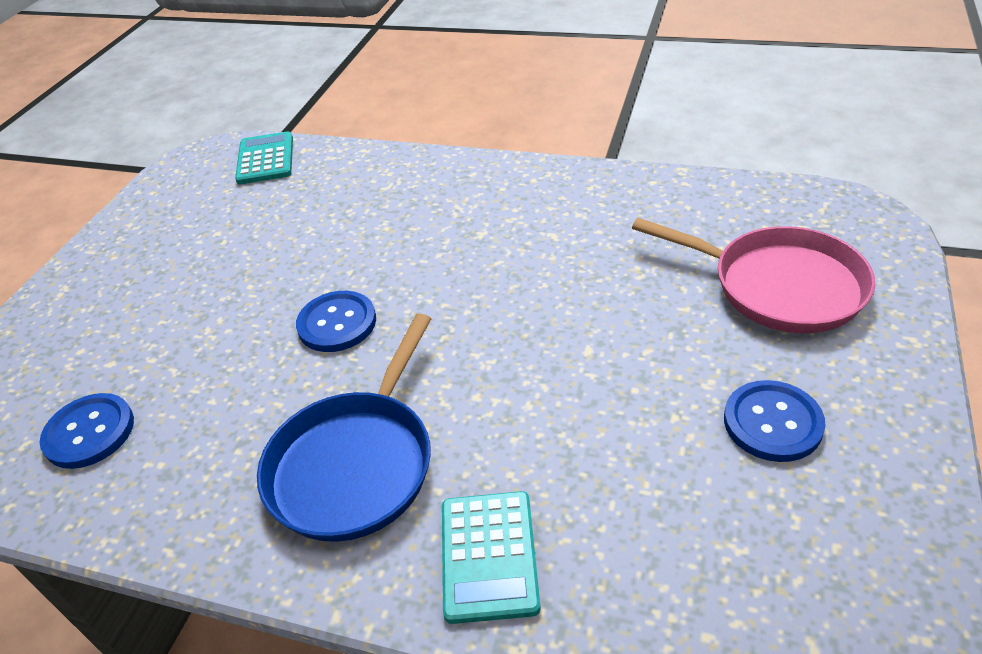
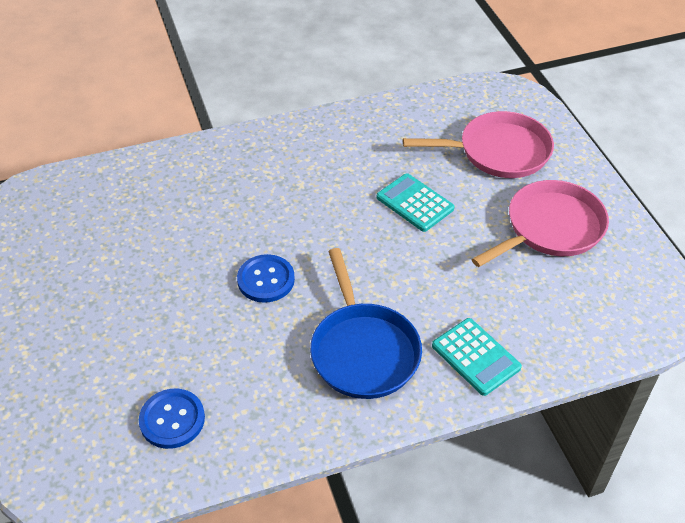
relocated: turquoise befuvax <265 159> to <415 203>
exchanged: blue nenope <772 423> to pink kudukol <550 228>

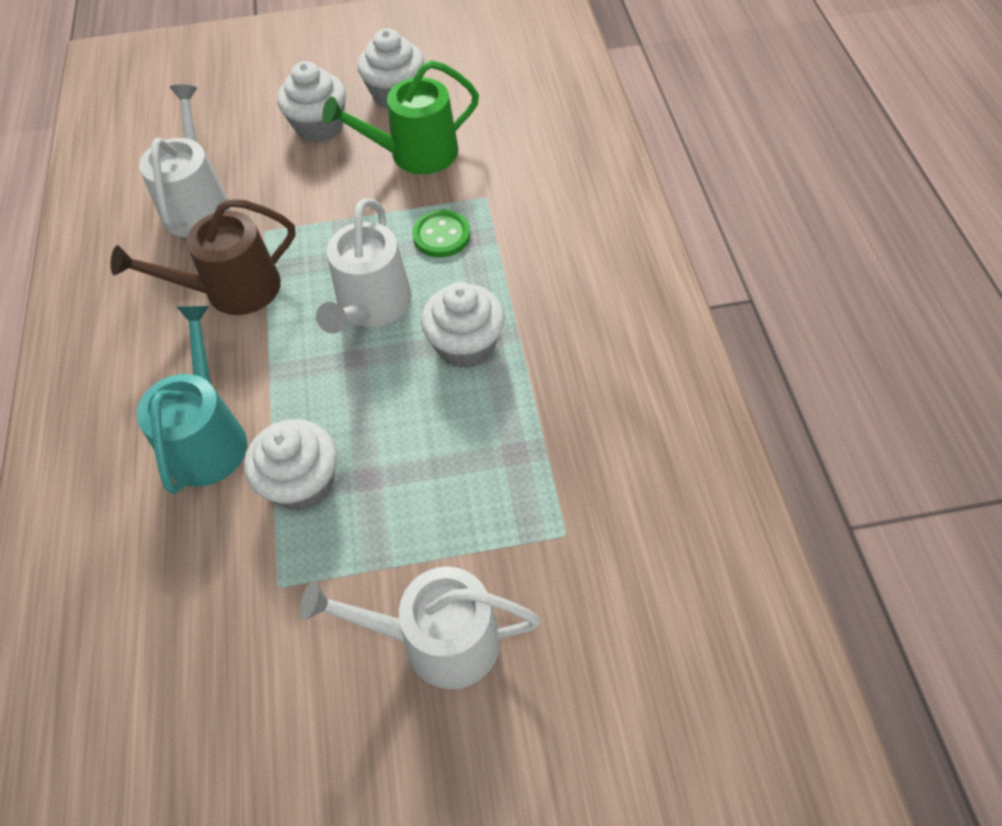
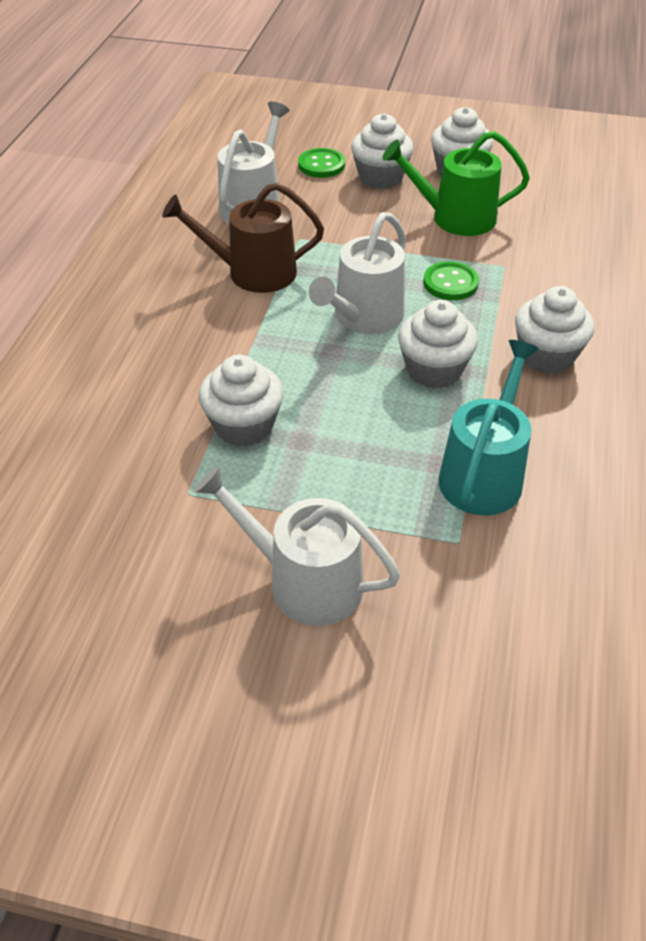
appeared: green nenope <321 165>; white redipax <546 356>
relocated: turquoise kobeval <207 438> to <484 474>

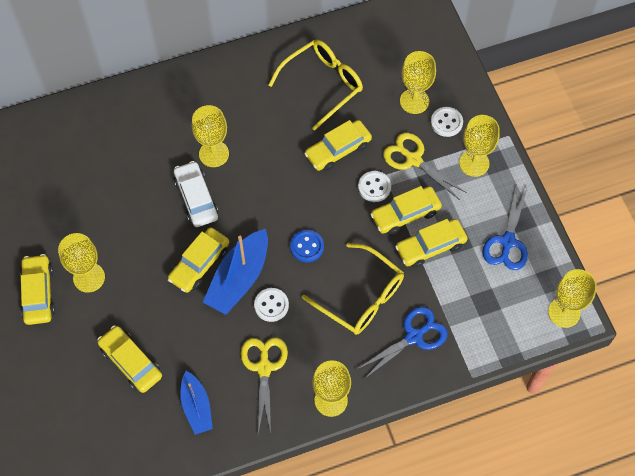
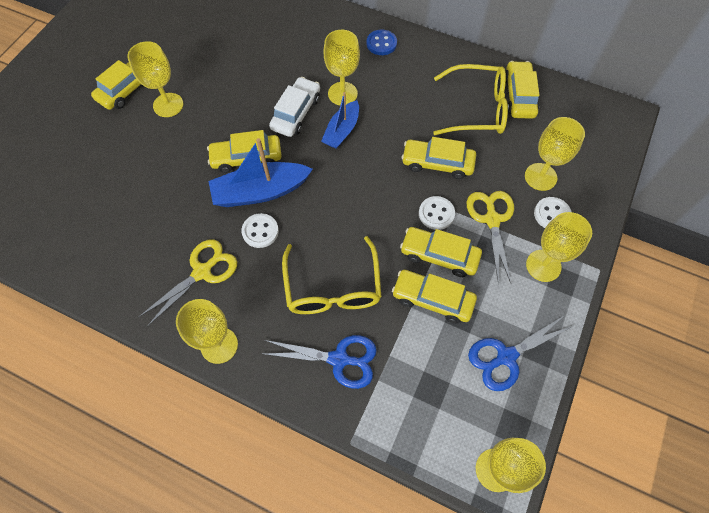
relocated: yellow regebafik <131 362> to <519 96>; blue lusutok <196 407> to <342 131>; blue nenope <307 247> to <381 43>

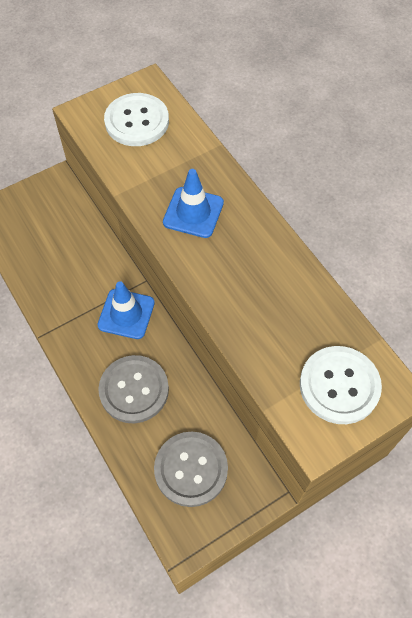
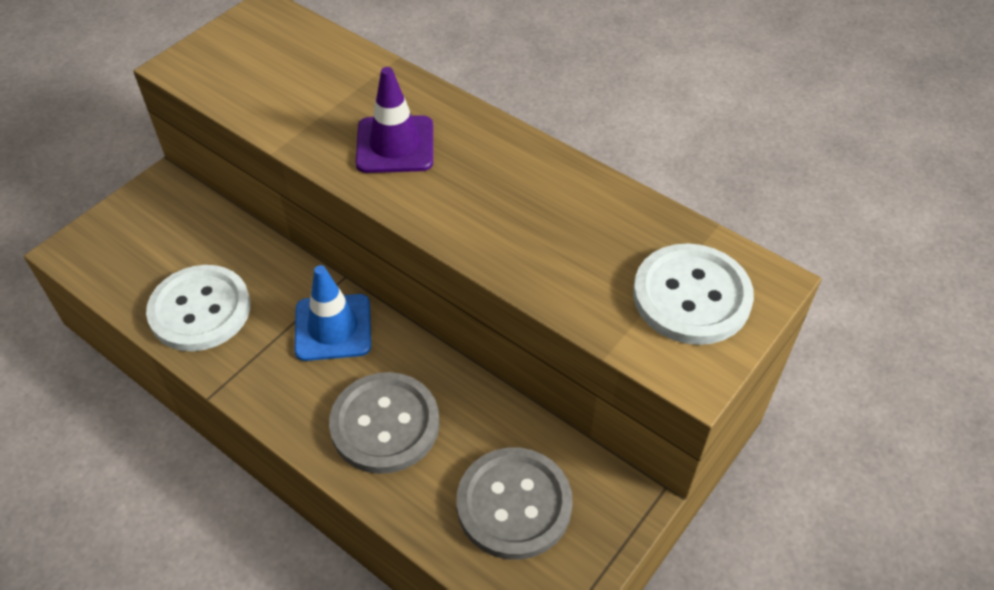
relocated: white nenope <137 121> to <200 310>
colour: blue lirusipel <193 212> to purple lirusipel <395 145>

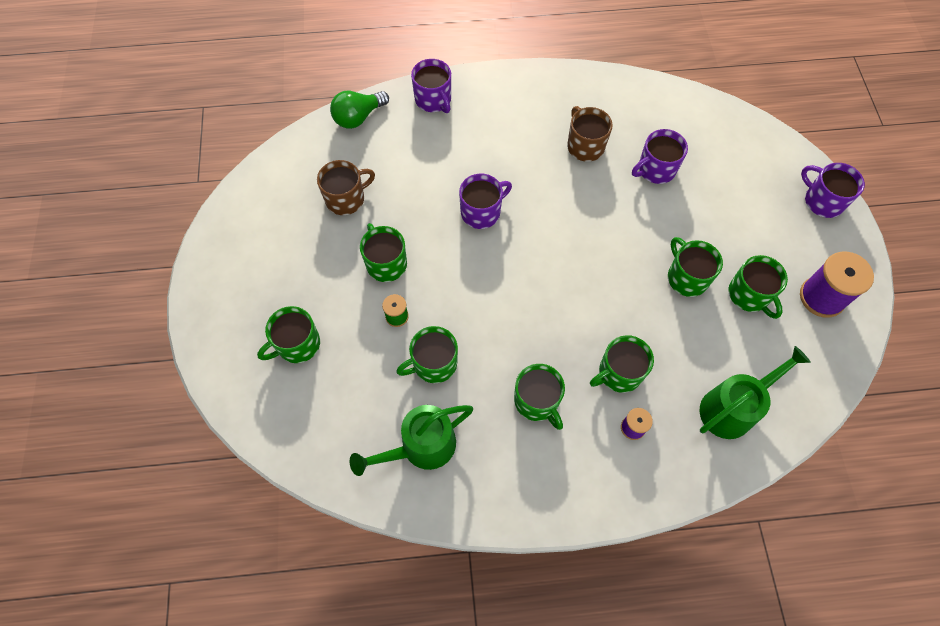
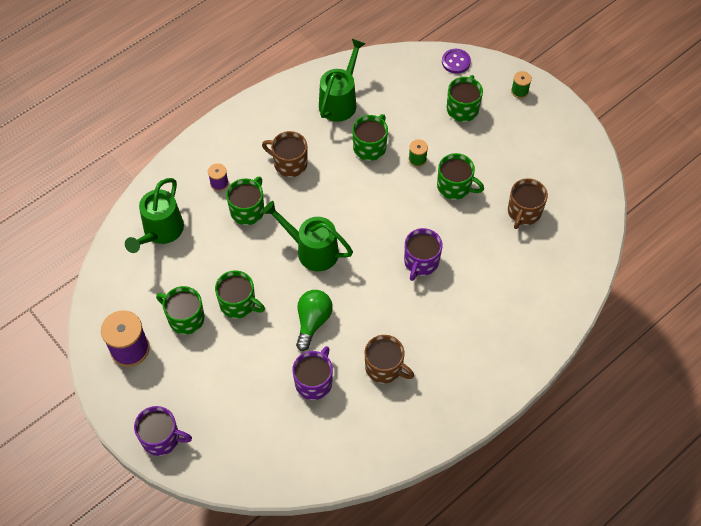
missing: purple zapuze <433 100>
appeared: green kobeval <311 250>; purple nenope <456 62>; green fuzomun <519 91>
relocated: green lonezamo <358 117> to <313 321>
colour: green zapuze <537 401> to brown zapuze <289 163>

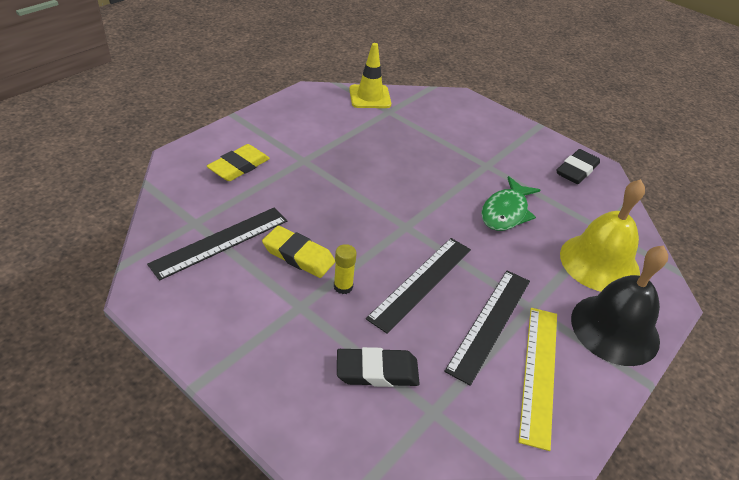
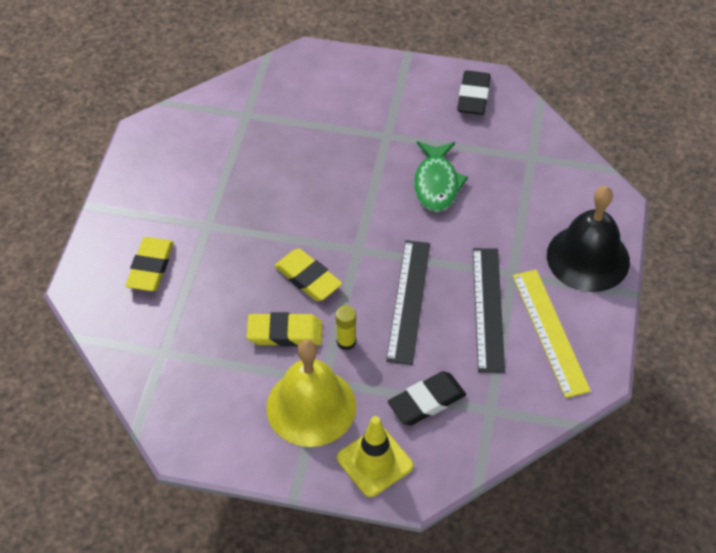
missing: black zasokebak <220 242>
appeared: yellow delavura <308 278>
relocated: yellow lirusipel <370 97> to <374 462>; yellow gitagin <599 262> to <311 406>

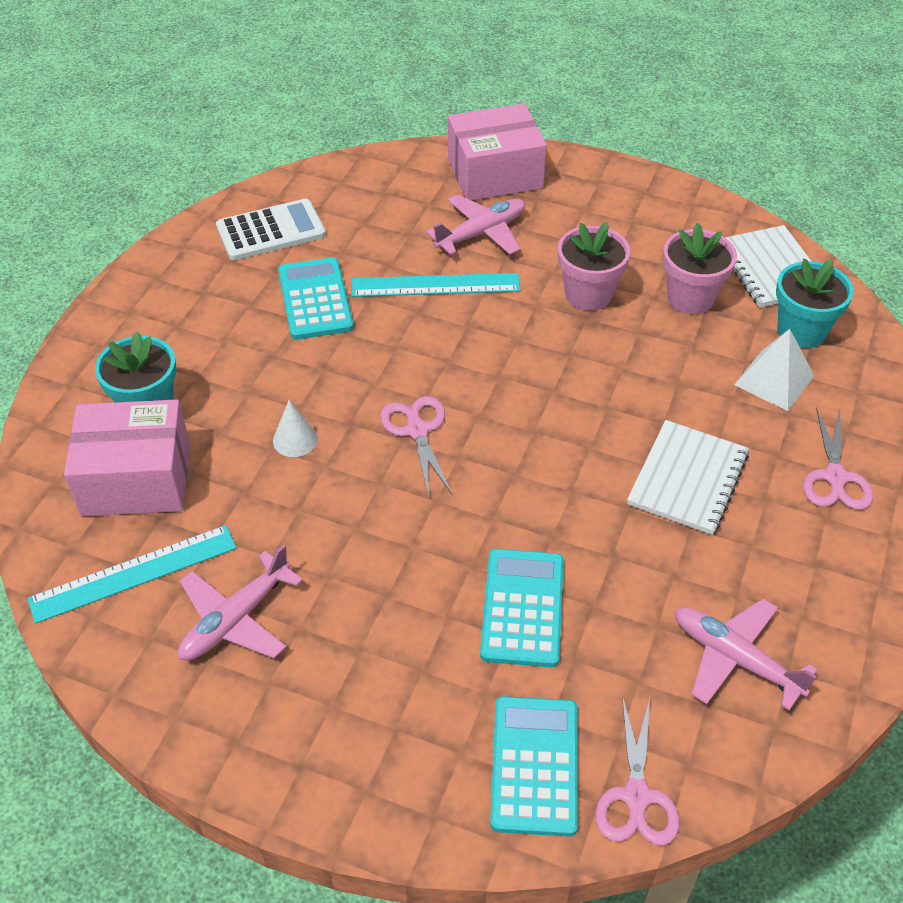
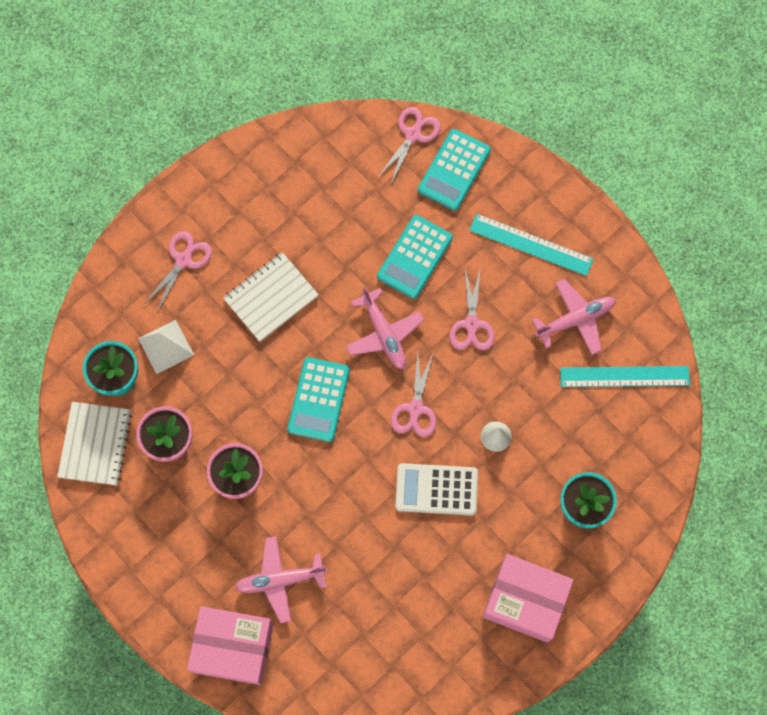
appeared: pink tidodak <472 324>
relocated: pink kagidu <136 478> to <525 601>; white befuvax <271 231> to <436 489>; turquoise befuvax <315 299> to <319 400>; turquoise zasokebak <435 285> to <531 244>; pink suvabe <735 658> to <384 334>

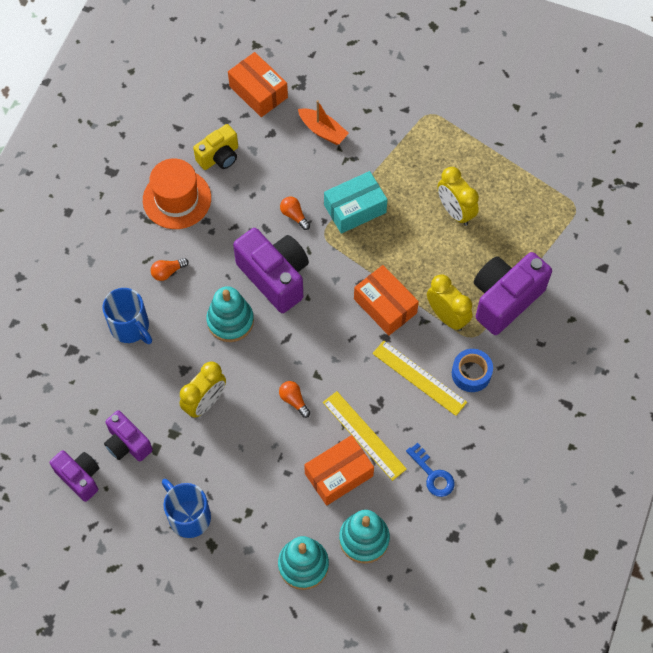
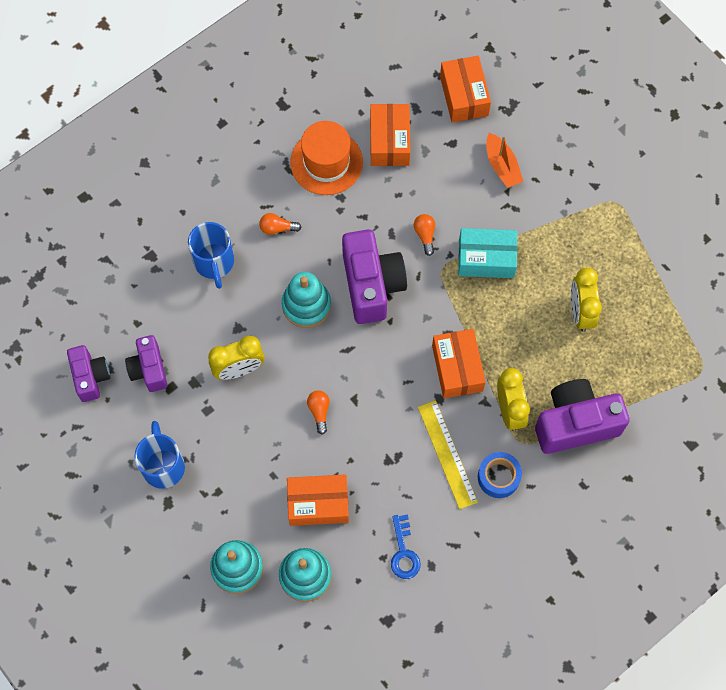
missing: yellow zasokebak <364 435>
exchanged: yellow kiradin <219 157> to orange kagidu <389 141>

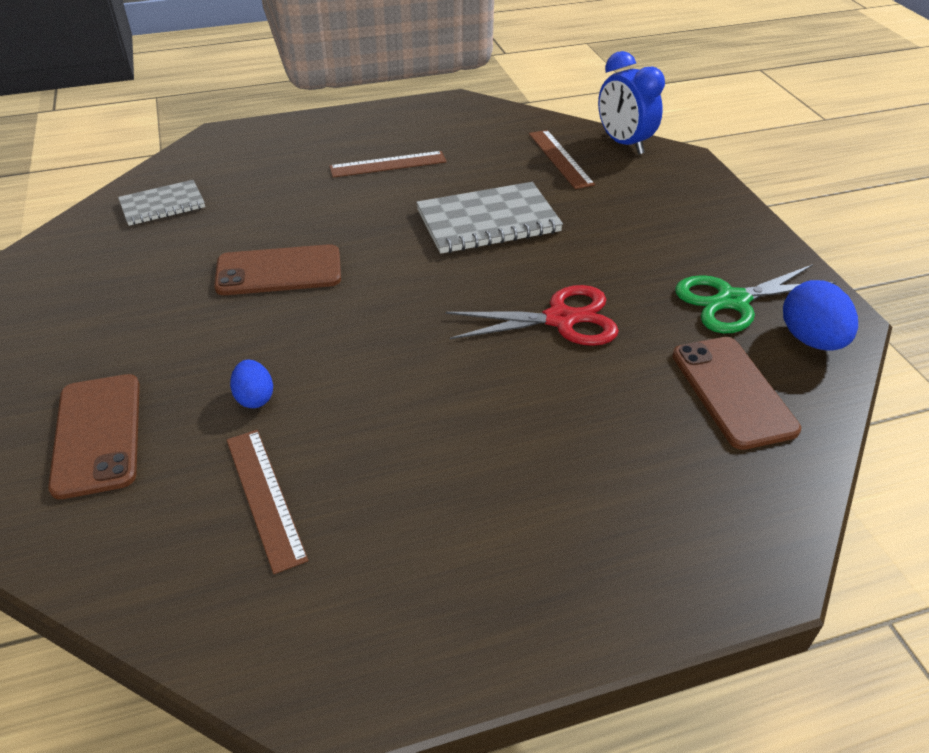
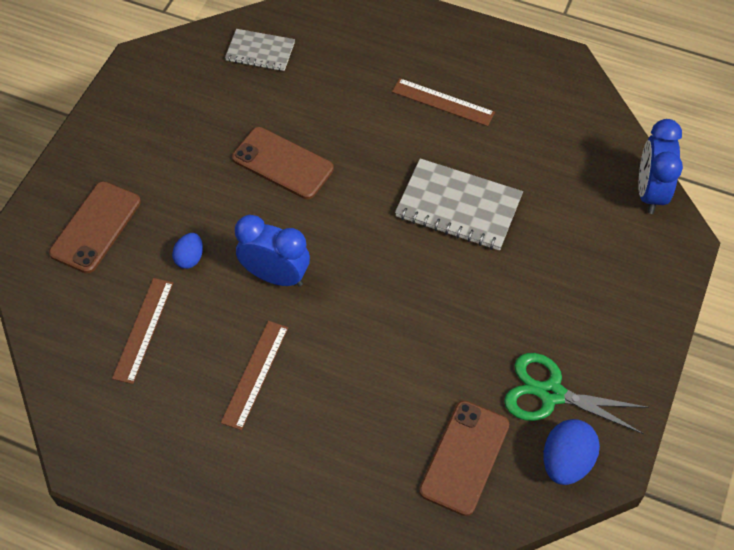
missing: red tidodak <560 319>
appeared: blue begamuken <275 276>
relocated: brown zasokebak <560 158> to <255 374>

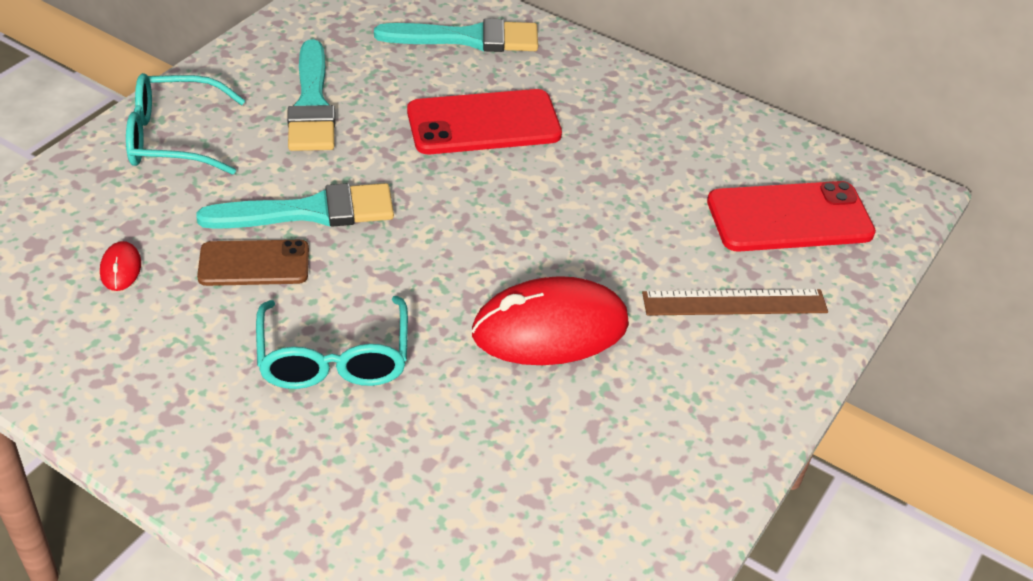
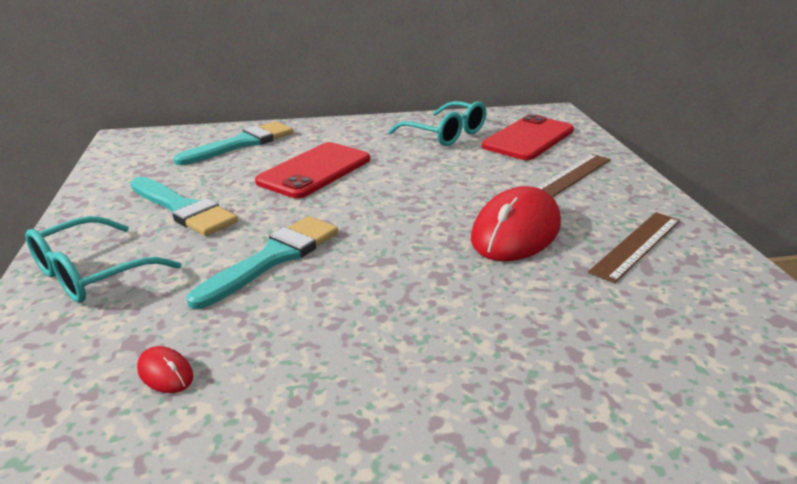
missing: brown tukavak <254 263>
appeared: brown zasokebak <636 245>
relocated: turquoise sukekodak <334 359> to <446 134>

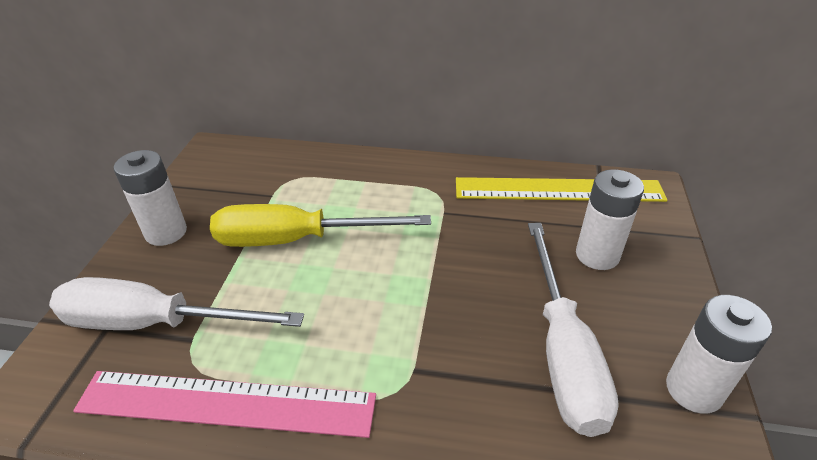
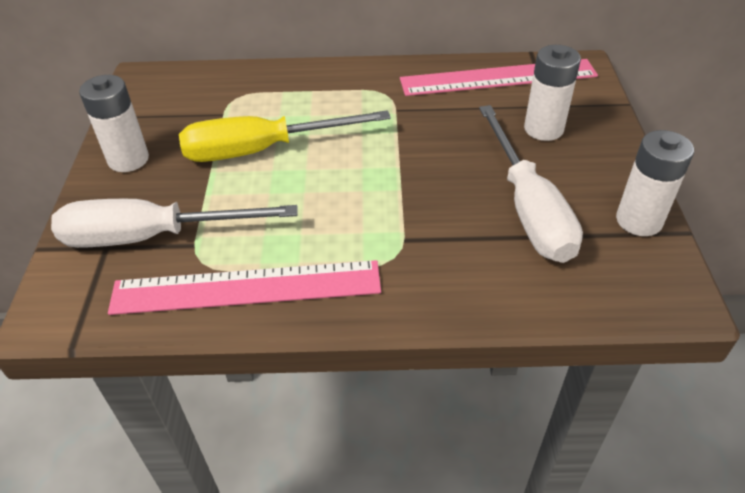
colour: yellow zasokebak <558 190> to pink zasokebak <498 77>

